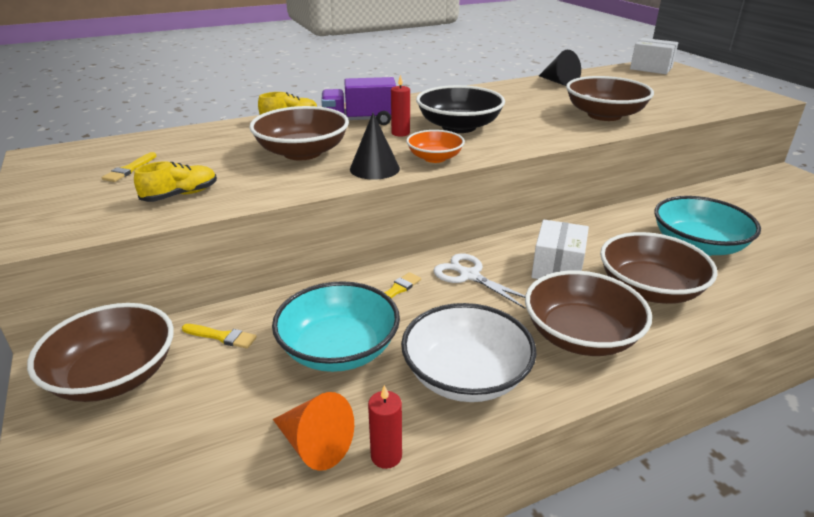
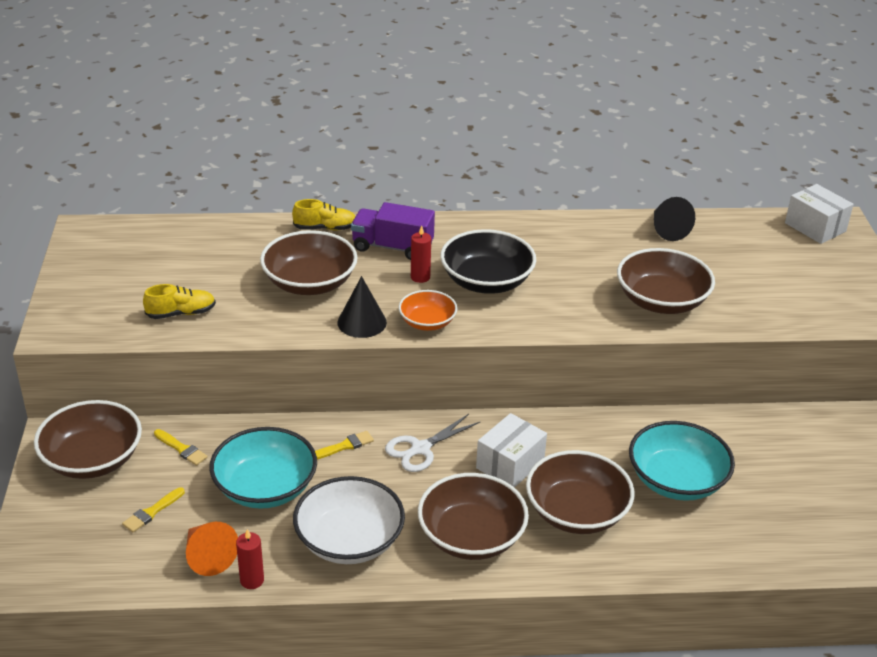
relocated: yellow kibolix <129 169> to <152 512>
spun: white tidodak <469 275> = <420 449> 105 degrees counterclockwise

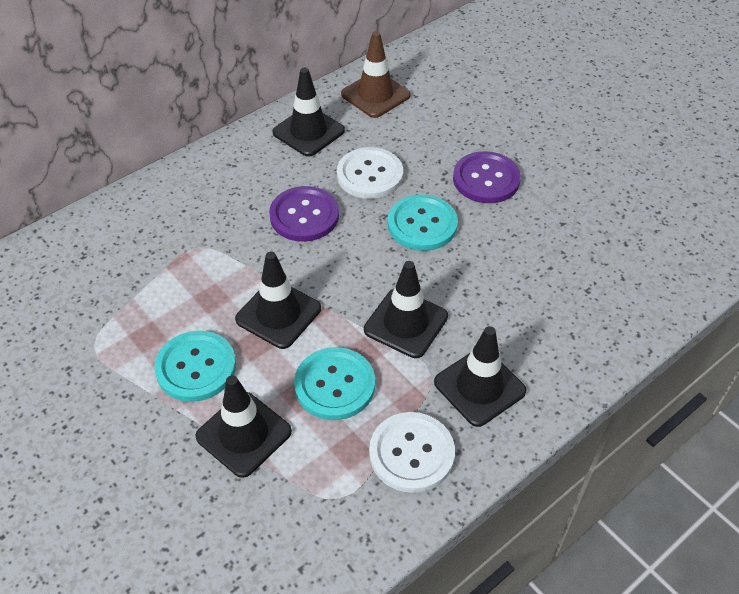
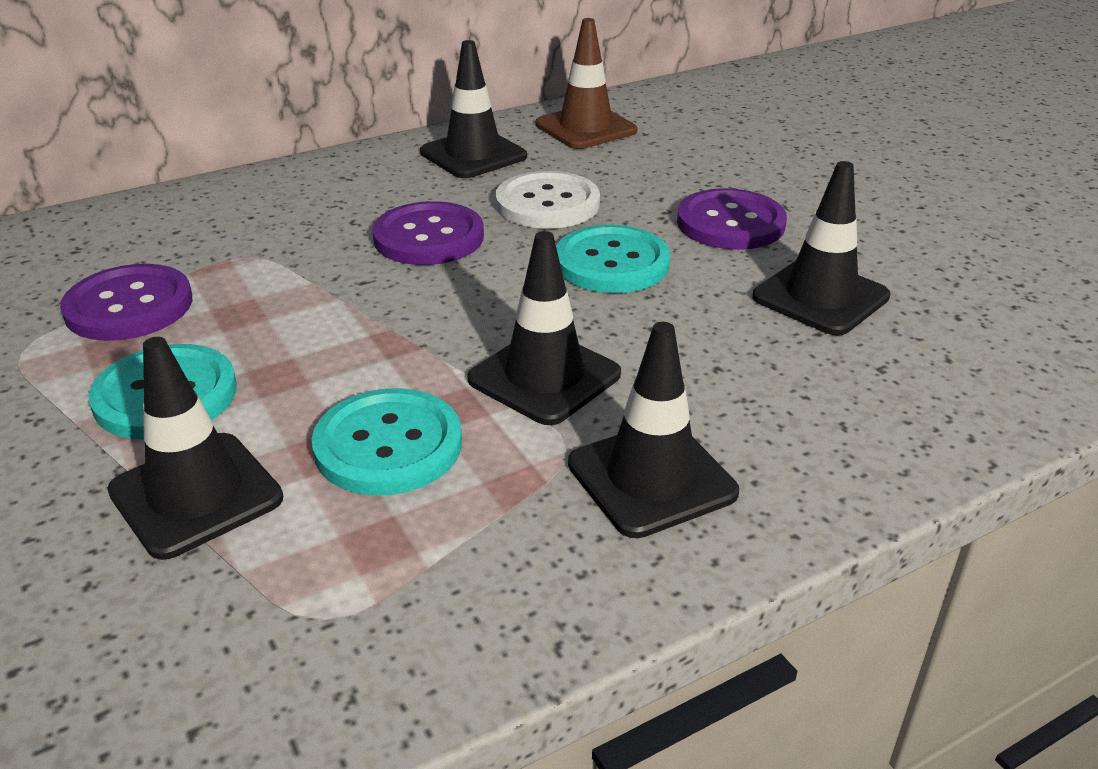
missing: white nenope <411 453>
appeared: purple nenope <129 306>
relocated: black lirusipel <278 314> to <820 297>

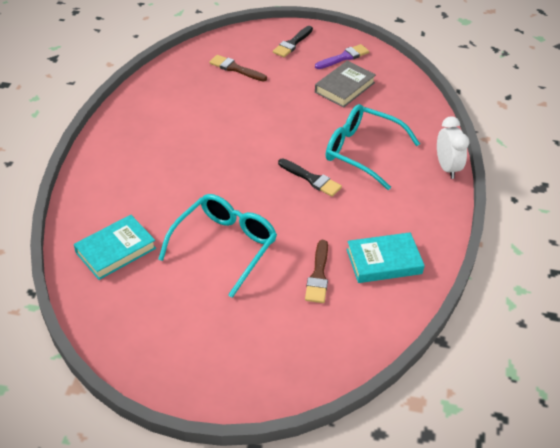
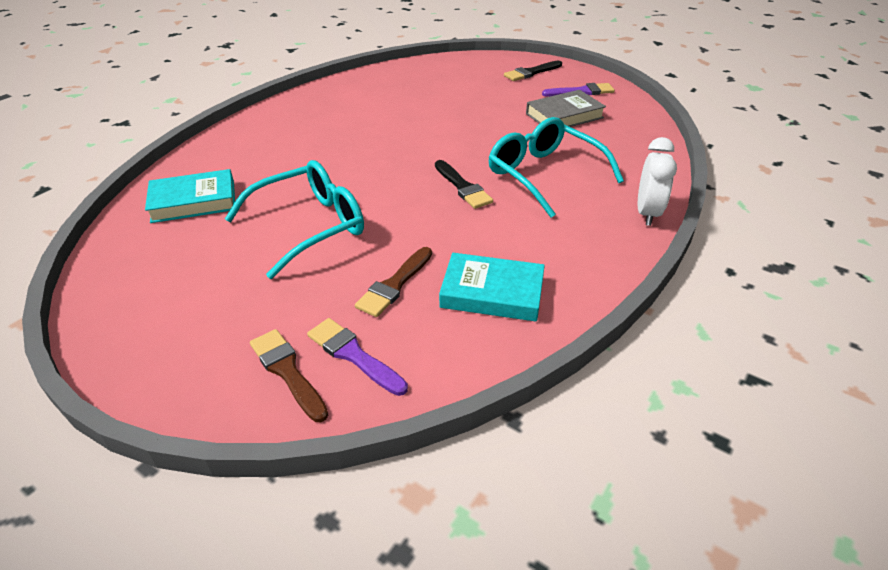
appeared: purple kibolix <353 355>
relocated: brown kibolix <235 68> to <287 371>

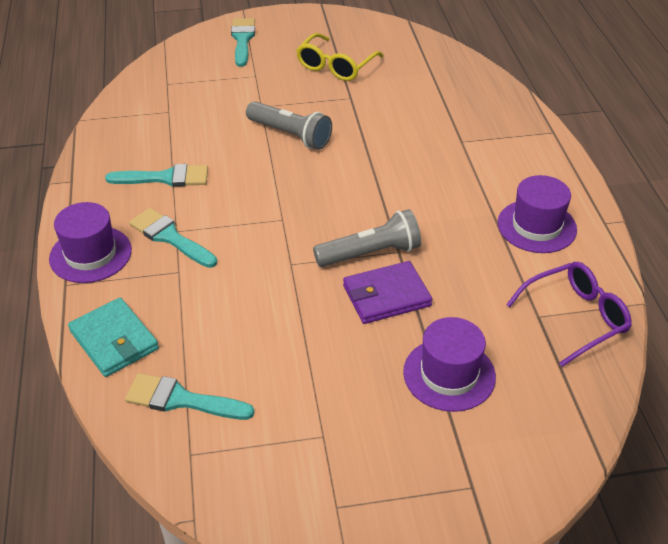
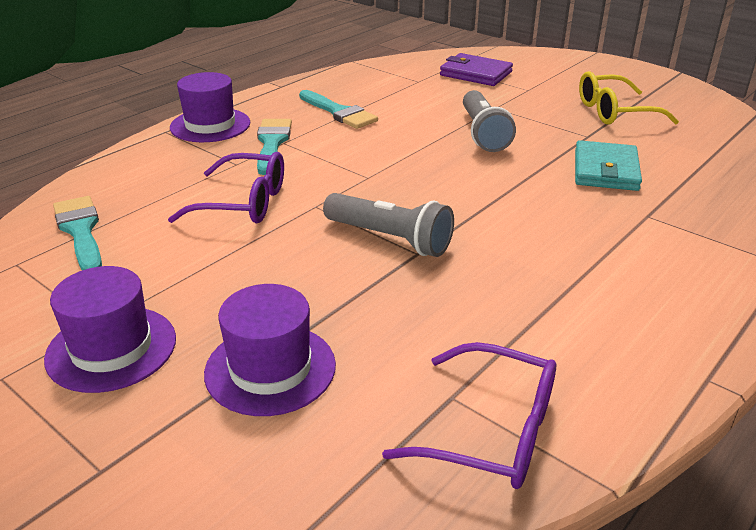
missing: turquoise kibolix <242 40>
appeared: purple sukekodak <244 203>
relocated: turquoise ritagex <114 340> to <606 170>; purple ritagex <386 296> to <475 74>; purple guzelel <536 226> to <111 348>

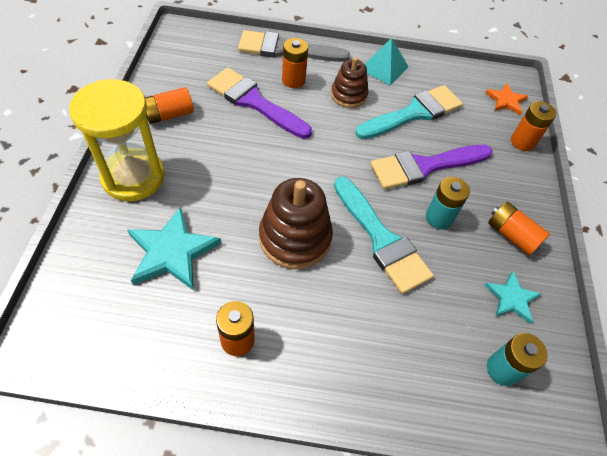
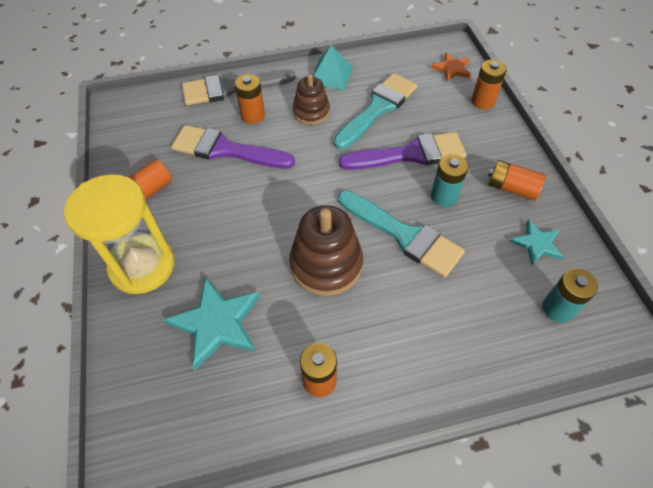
spun: purple kibolix <424 166> = <410 154> 150 degrees counterclockwise

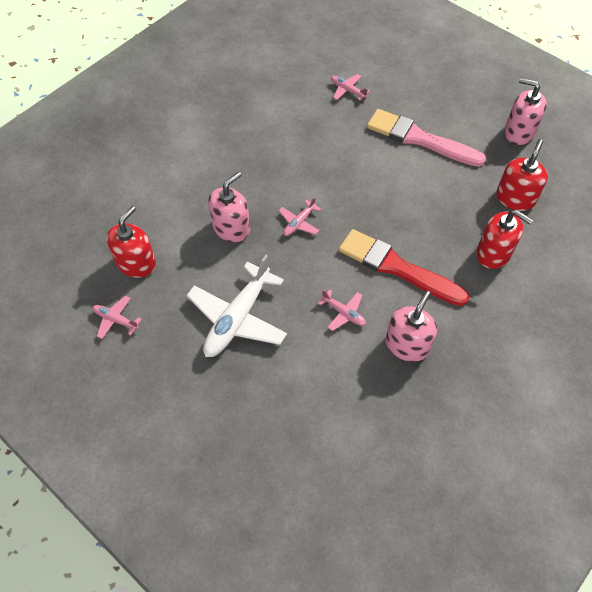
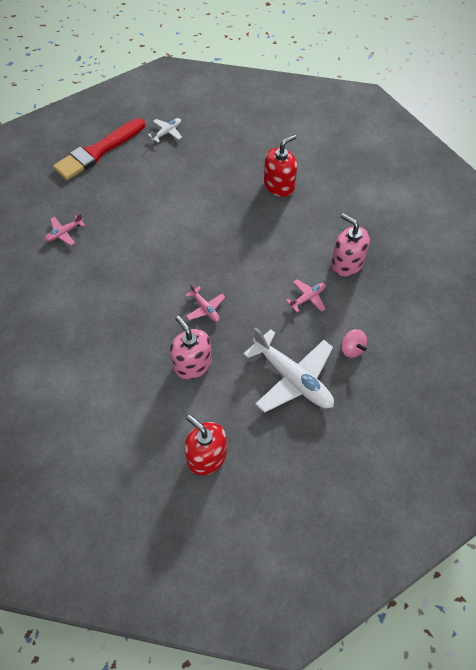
missing: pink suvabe <116 320>; pink kibolix <420 139>; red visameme <515 198>
appeared: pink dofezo <352 349>
relocated: red kibolix <397 267> to <98 151>
exchanged: pink visameme <519 132> to white suvabe <167 132>

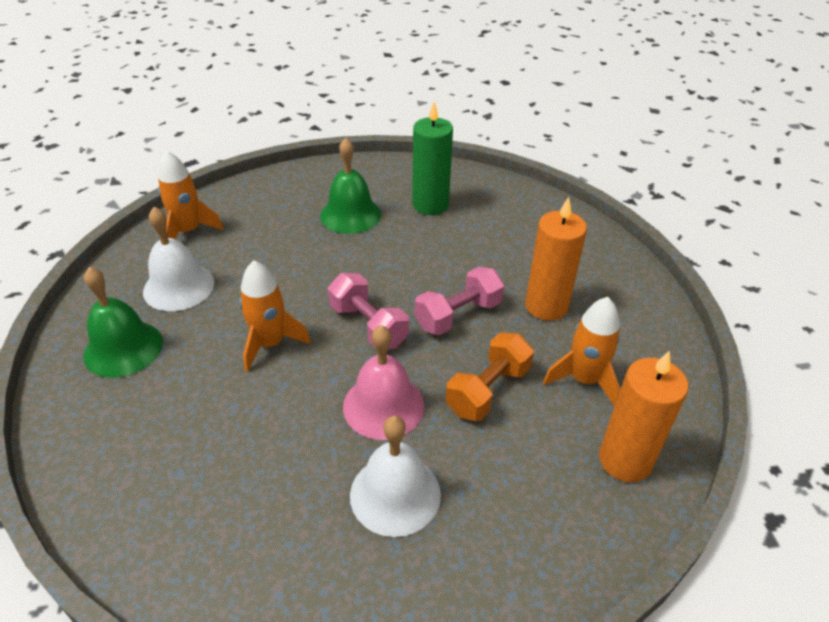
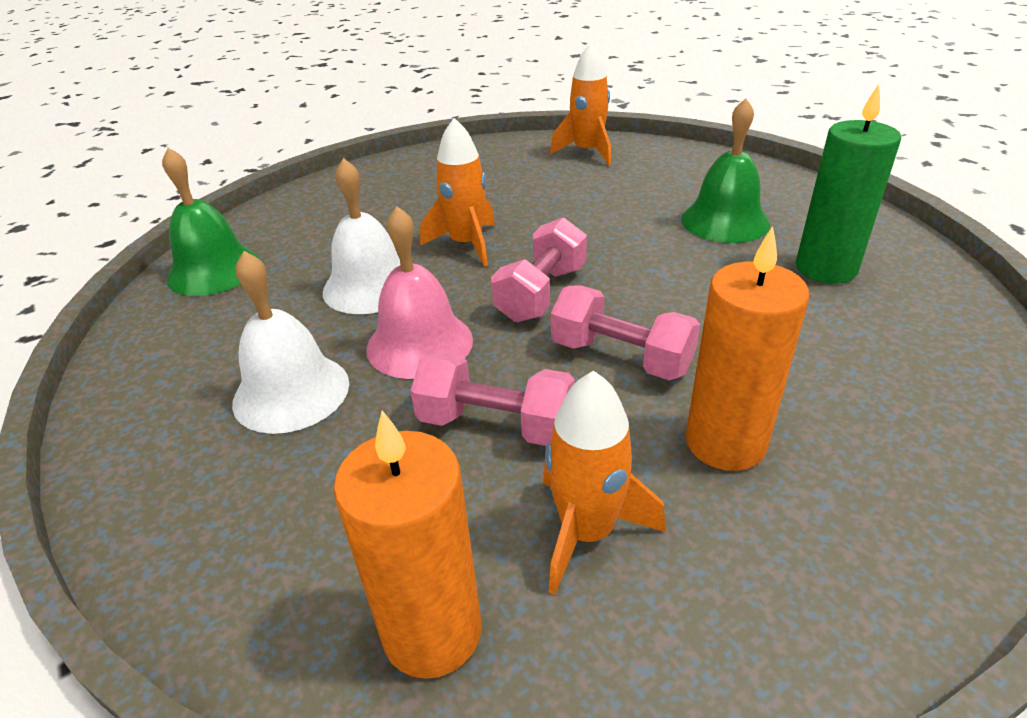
relocated: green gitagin <123 348> to <214 270>; white gitagin <178 287> to <370 286>
colour: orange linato <488 390> to pink linato <496 424>

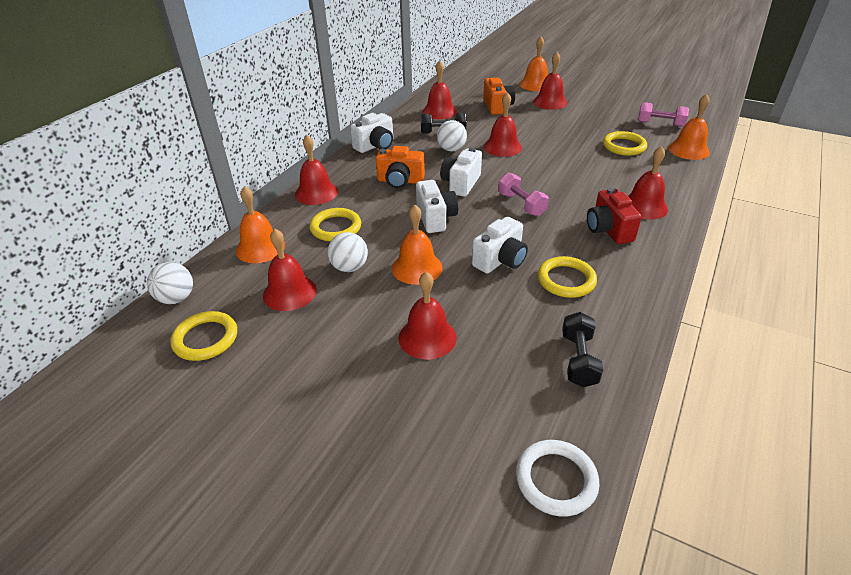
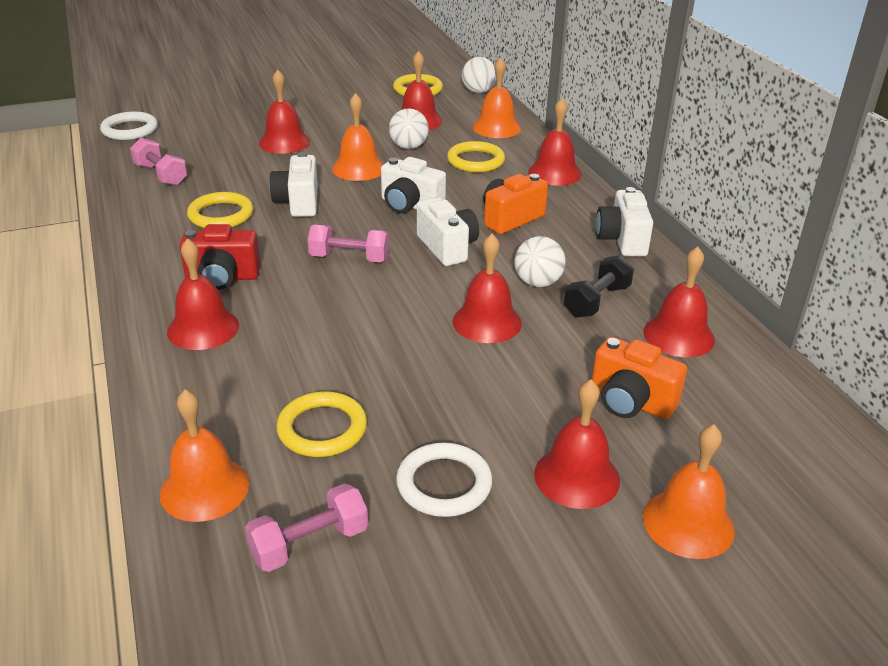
appeared: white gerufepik <444 484>
colour: black linato <578 360> to pink linato <161 175>
spun: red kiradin <608 230> = <222 277> 150 degrees clockwise

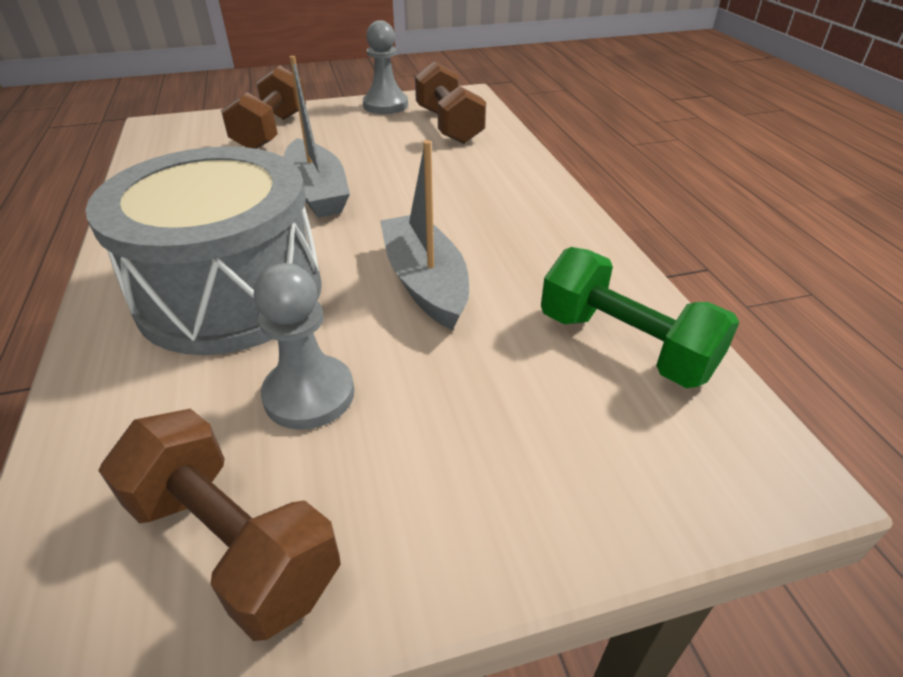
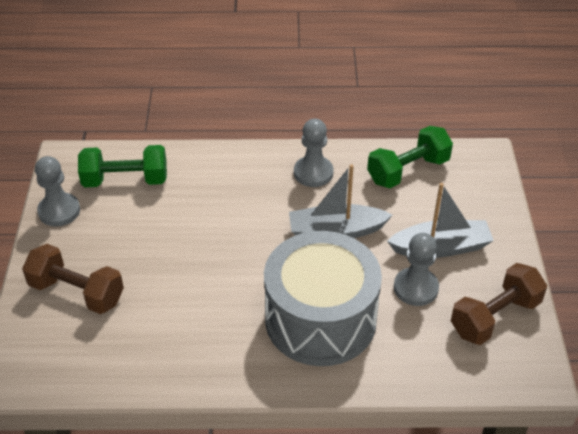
appeared: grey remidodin <313 173>
relocated: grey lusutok <317 192> to <441 247>
colour: brown linato <448 126> to green linato <125 180>

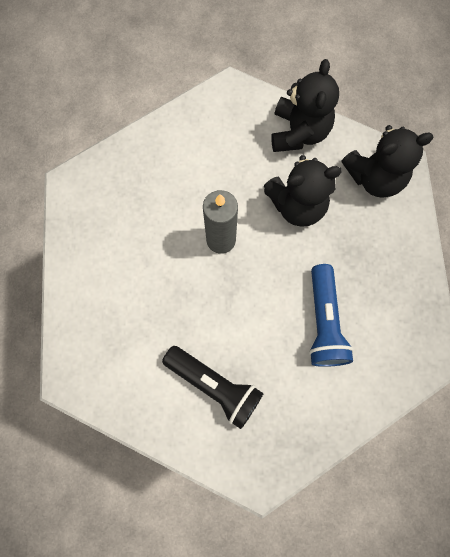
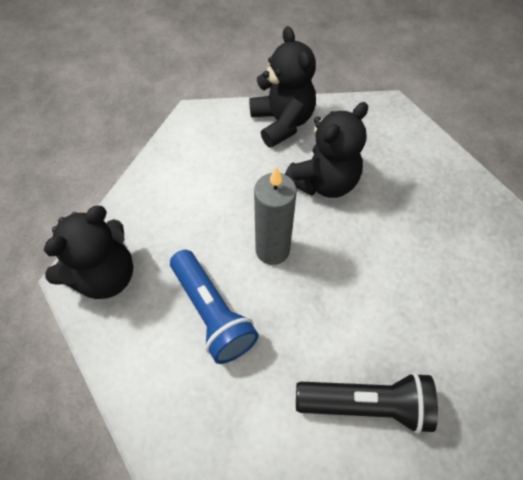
relocated: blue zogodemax <324 322> to <212 313>; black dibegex <374 177> to <105 275>

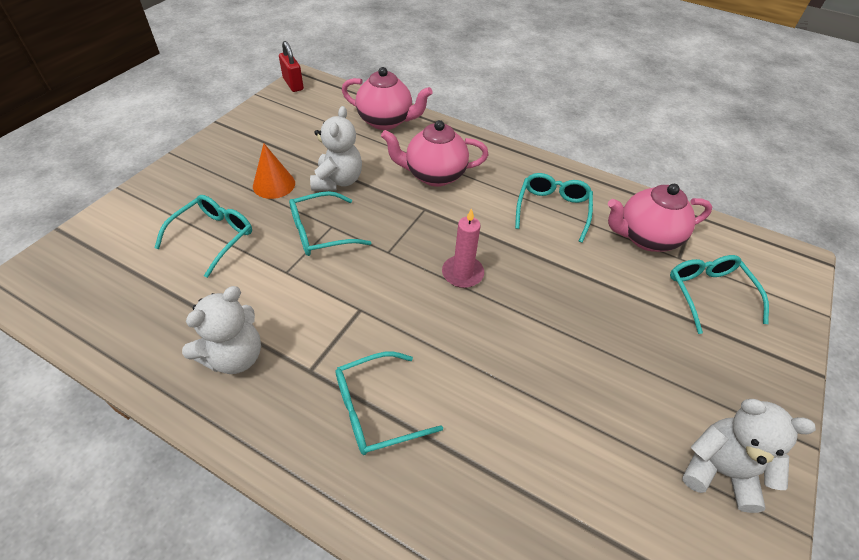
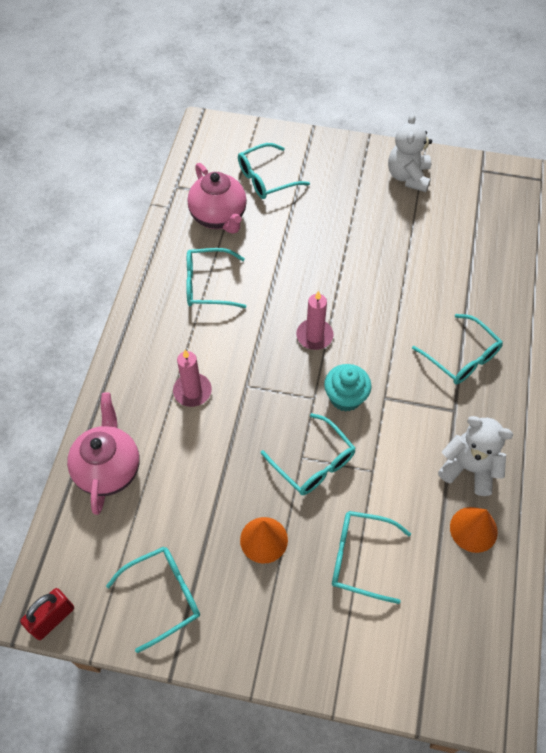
missing: white dibegex <338 181>
appeared: turquoise sukekodak <163 596>; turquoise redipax <345 397>; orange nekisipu <473 529>
exchanged: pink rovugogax <434 175> to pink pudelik <192 391>

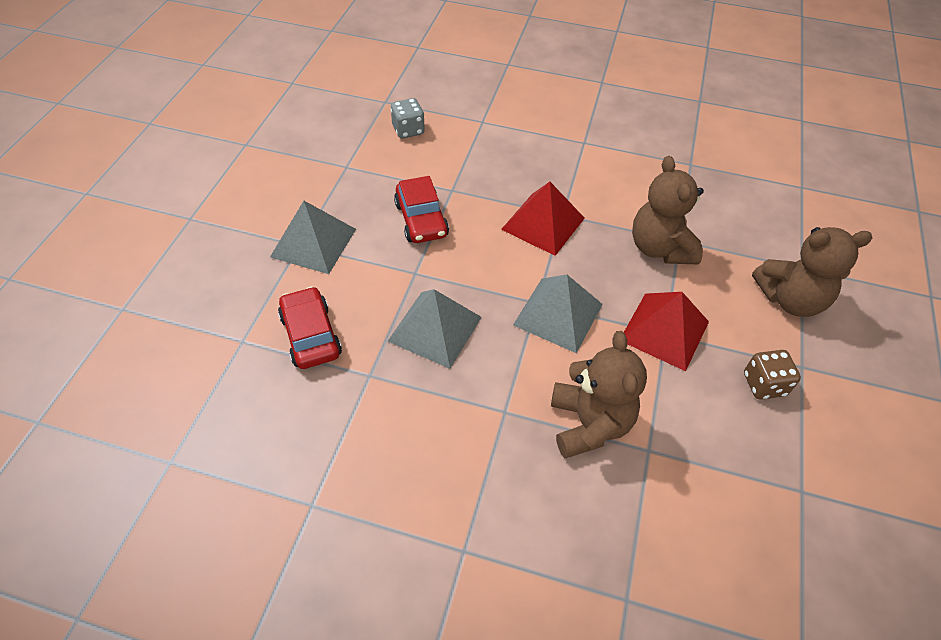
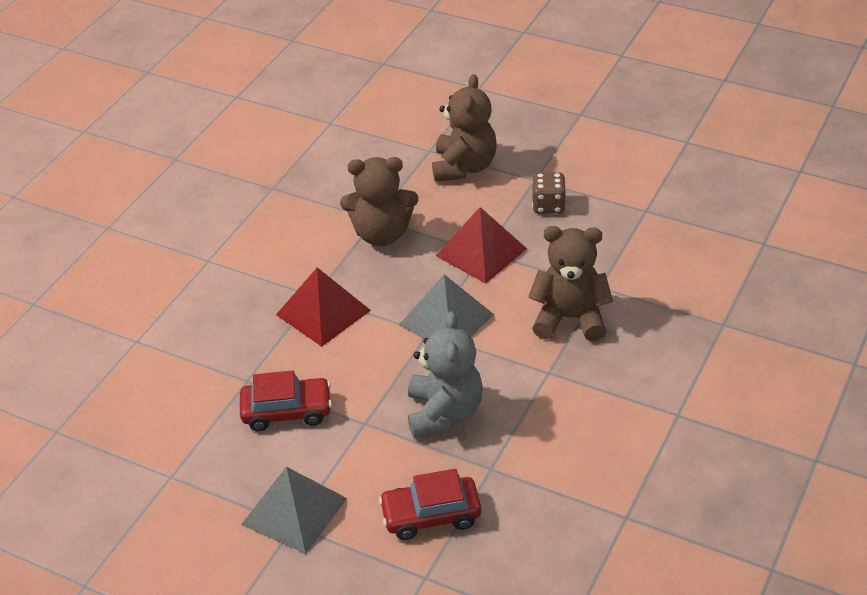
missing: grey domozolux <408 130>
exchanged: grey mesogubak <435 329> to grey dibegex <444 413>

